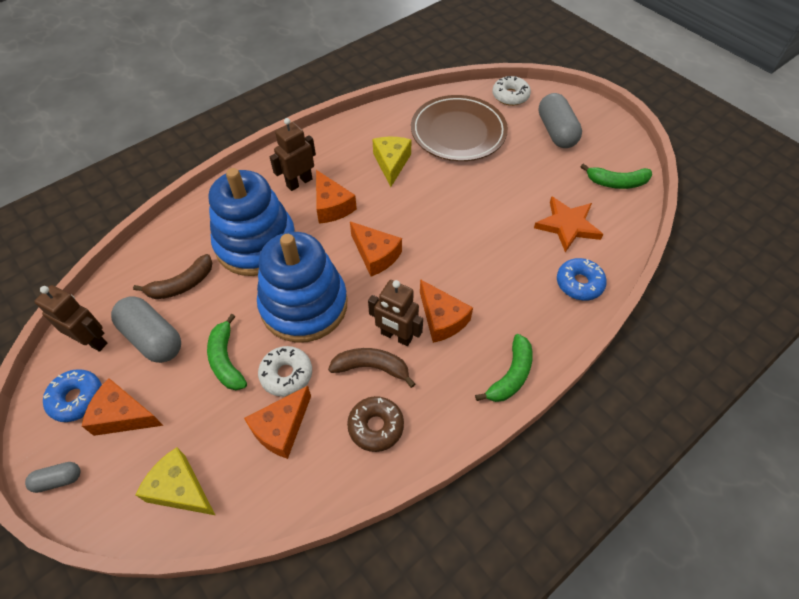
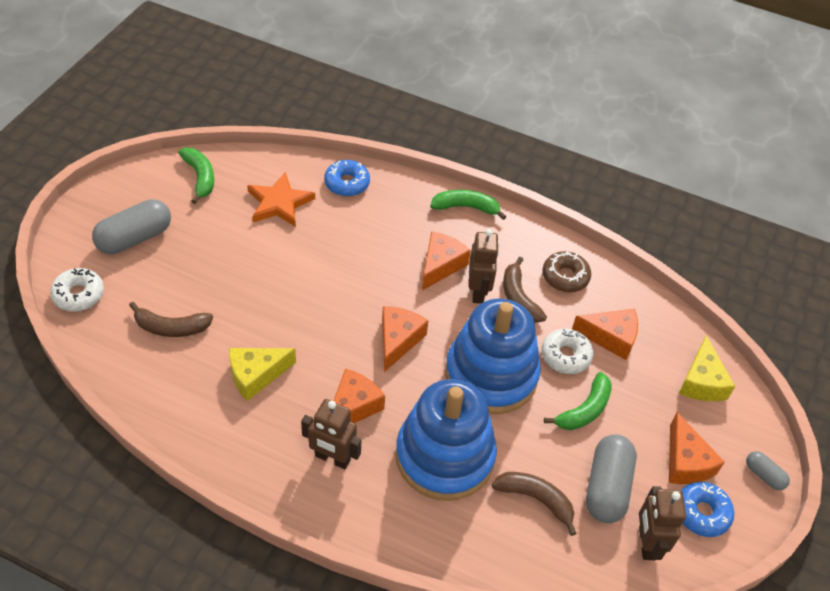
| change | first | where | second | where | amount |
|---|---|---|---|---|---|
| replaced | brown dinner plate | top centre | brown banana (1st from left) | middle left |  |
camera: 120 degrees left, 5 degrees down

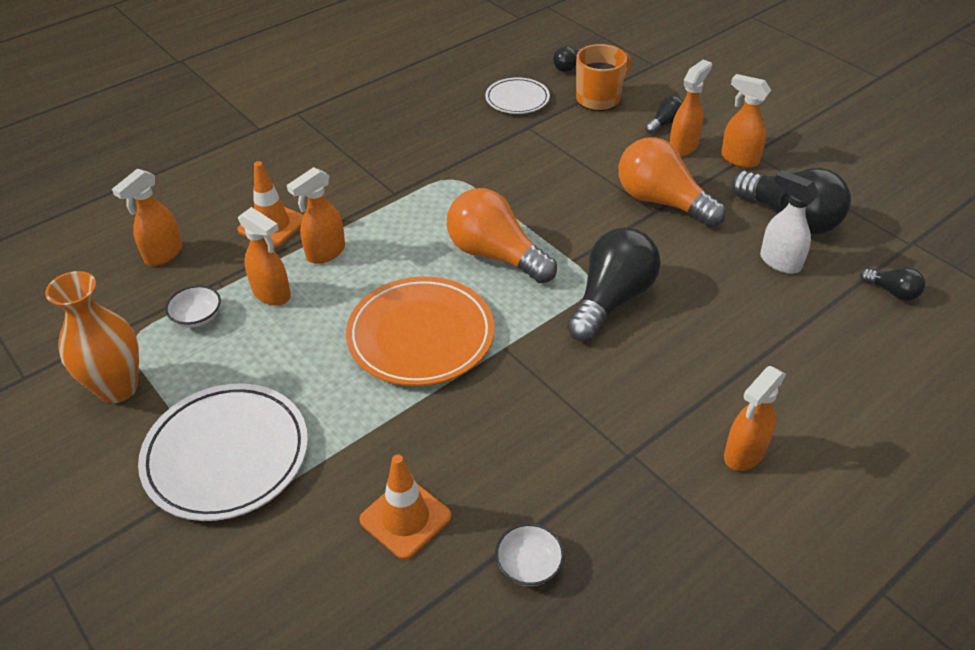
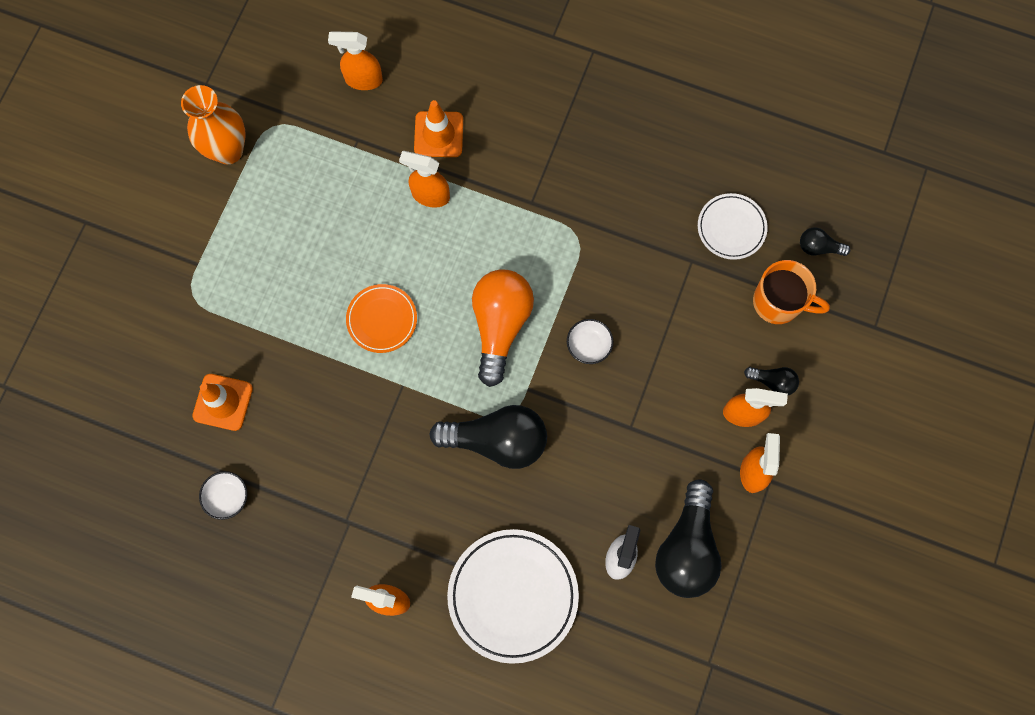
| change | first | where | second | where | amount |
|---|---|---|---|---|---|
| removed | bright orange light bulb (2nd from left) | top right |  |  |  |
| removed | bright orange spray cleaner (2nd from left) | middle left |  |  |  |
| removed | ebony light bulb (5th from left) | middle right |  |  |  |
| resized | bright orange dinner plate | centre |  | centre | x0.58 |
| moved | snow-white deep dish (1st from left in the first image) | middle left | snow-white deep dish (2nd from left) | centre |  |
| moved | snow-white dinner plate (1st from left) | bottom left |  | bottom centre |  |
camera: 60 degrees right, 30 degrees up

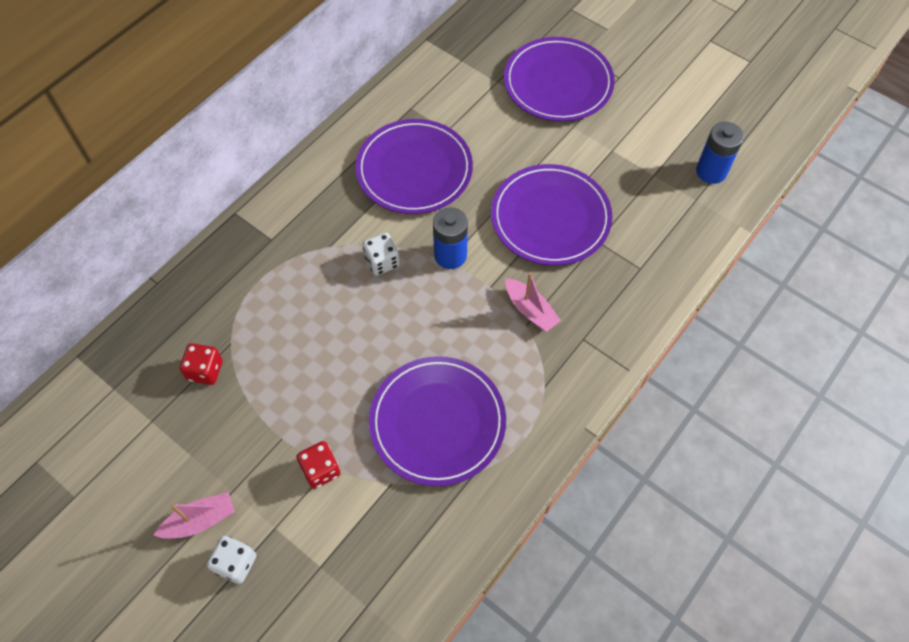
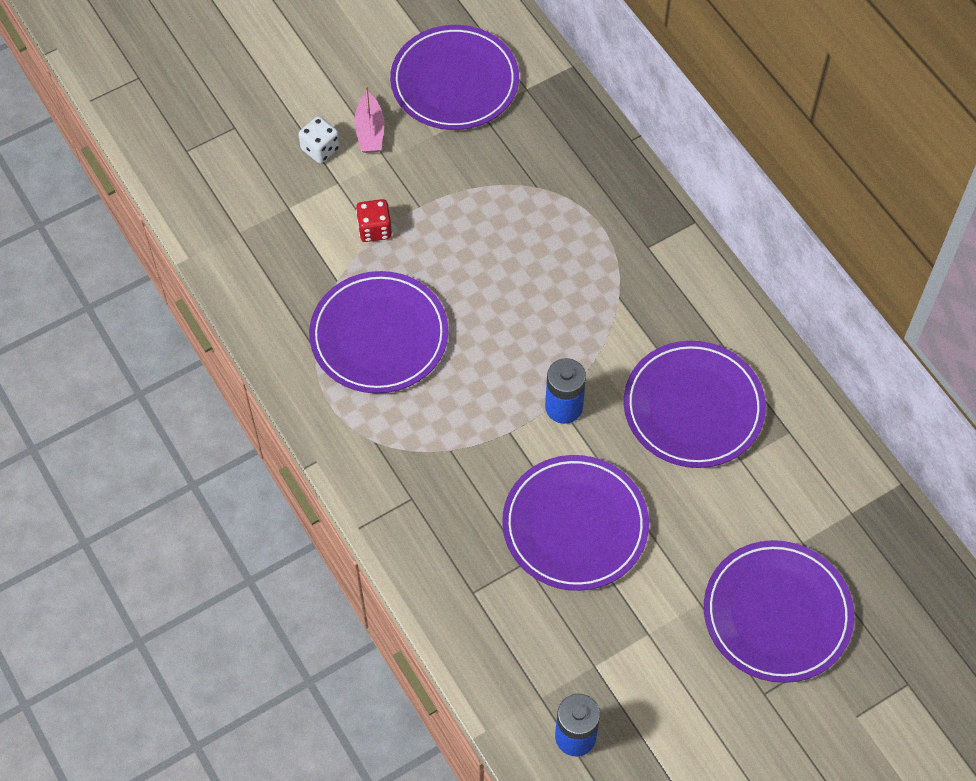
| change | first | where | second | where | amount |
|---|---|---|---|---|---|
| removed | snow-white dice (2nd from left) | centre |  |  |  |
| removed | rose-pink toy boat (2nd from left) | centre |  |  |  |
| removed | scarlet dice (1st from left) | middle left |  |  |  |
| added |  |  | violet dinner plate (2nd from left) | top centre |  |
camera: 110 degrees right, 0 degrees up

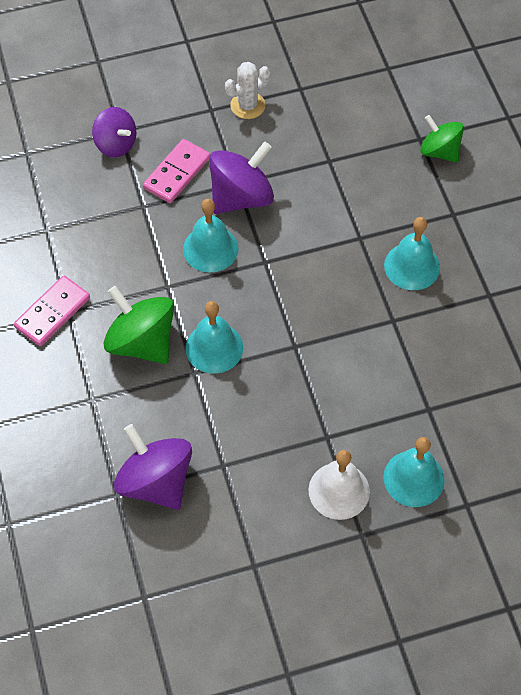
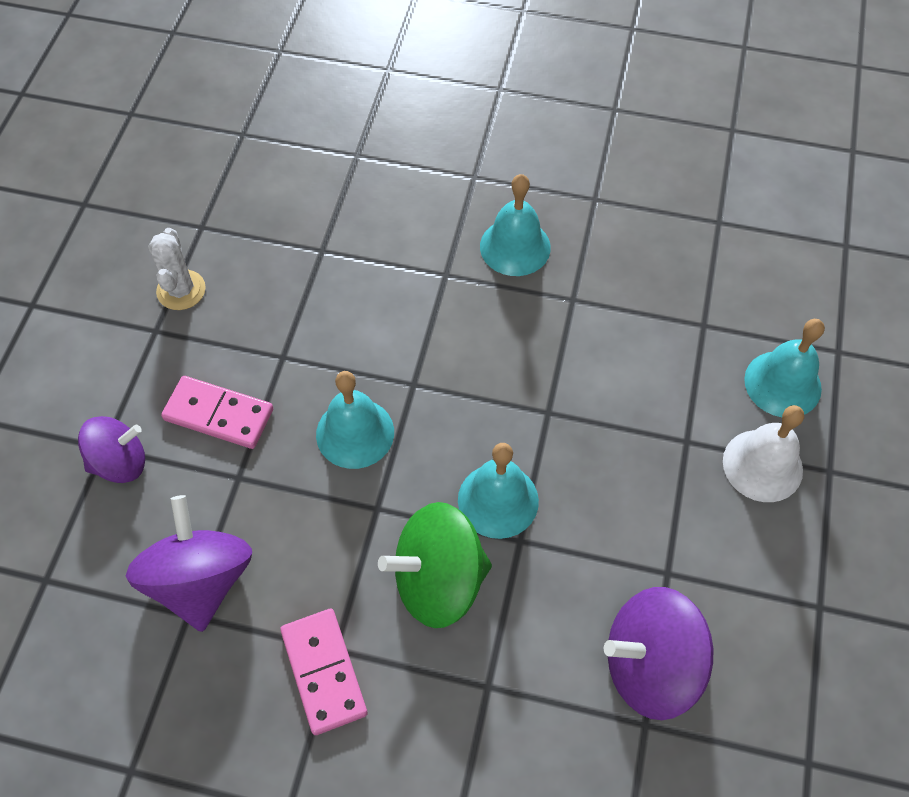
| change | first | where | second | where | amount |
|---|---|---|---|---|---|
| removed | emerald whirligig (2nd from left) | top right |  |  |  |
| turned | rose-pink domino (2nd from left in the first image) | top centre | rose-pink domino (1st from left) | middle left | 45 degrees counterclockwise |
| moved | violet whirligig (3rd from left in the first image) | top centre | violet whirligig (2nd from left) | bottom left |  |
camera: 60 degrees left, 0 degrees up

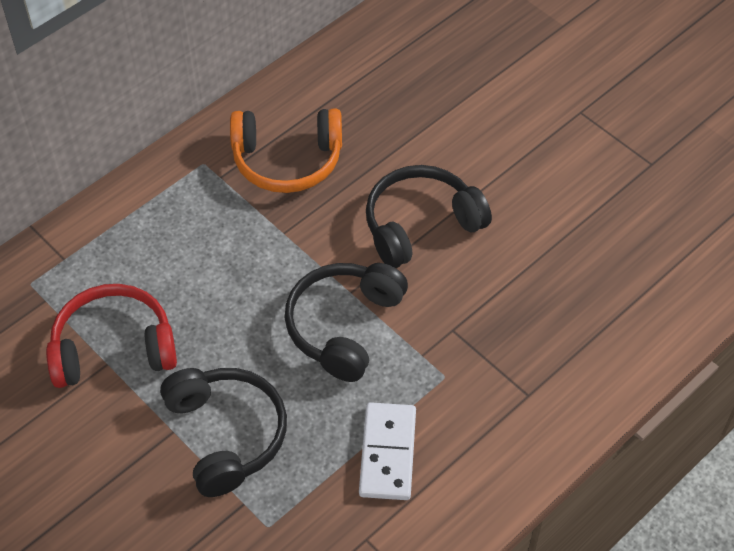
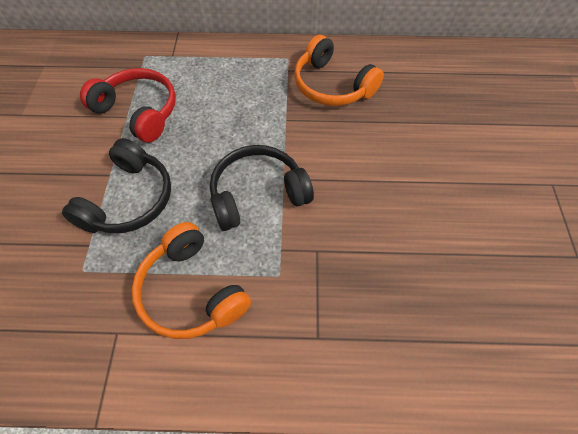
| change | first | where | second | where | amount |
|---|---|---|---|---|---|
| removed | ebony over-ear headphones (3rd from left) | centre |  |  |  |
| replaced | snow-white domino | bottom centre | bright orange over-ear headphones (1st from left) | middle left |  |
camera: 45 degrees right, 5 degrees up

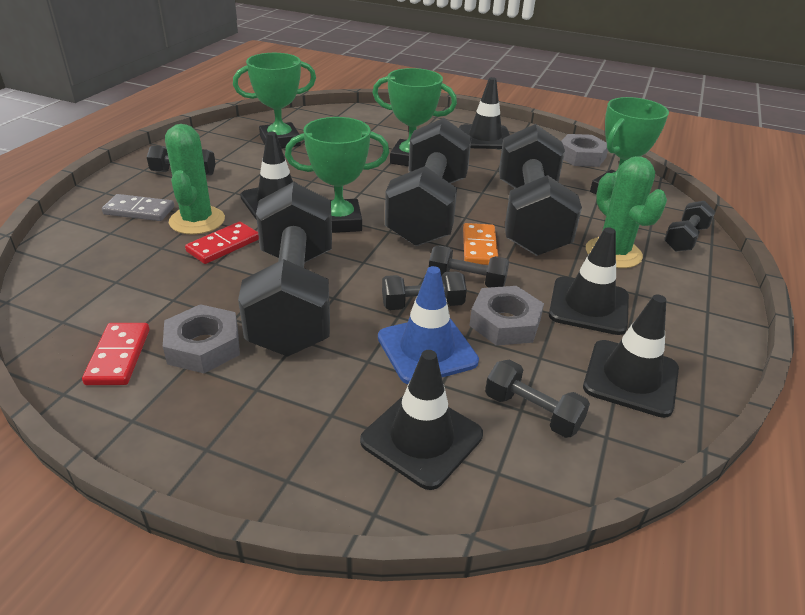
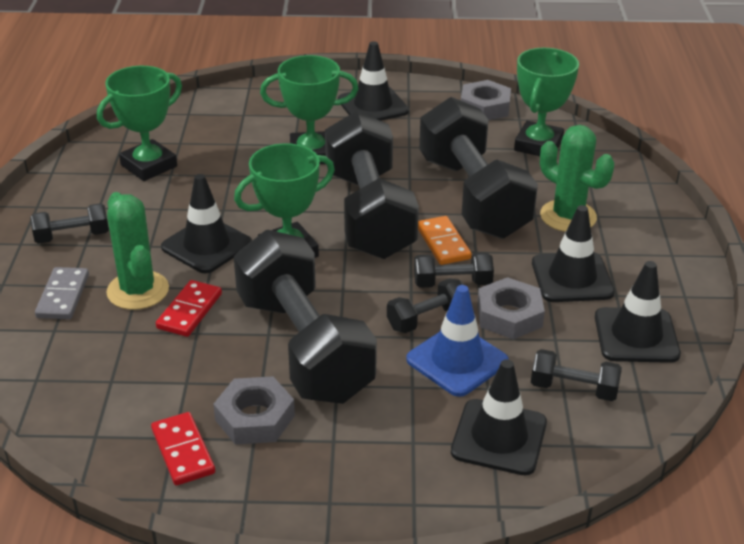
| change | first | where | second | where | amount |
|---|---|---|---|---|---|
| turned | gray domino | middle left |  | middle left | 75 degrees counterclockwise |
| removed | ebony dumbbell (8th from left) | middle right |  |  |  |
camera: 20 degrees left, 0 degrees up

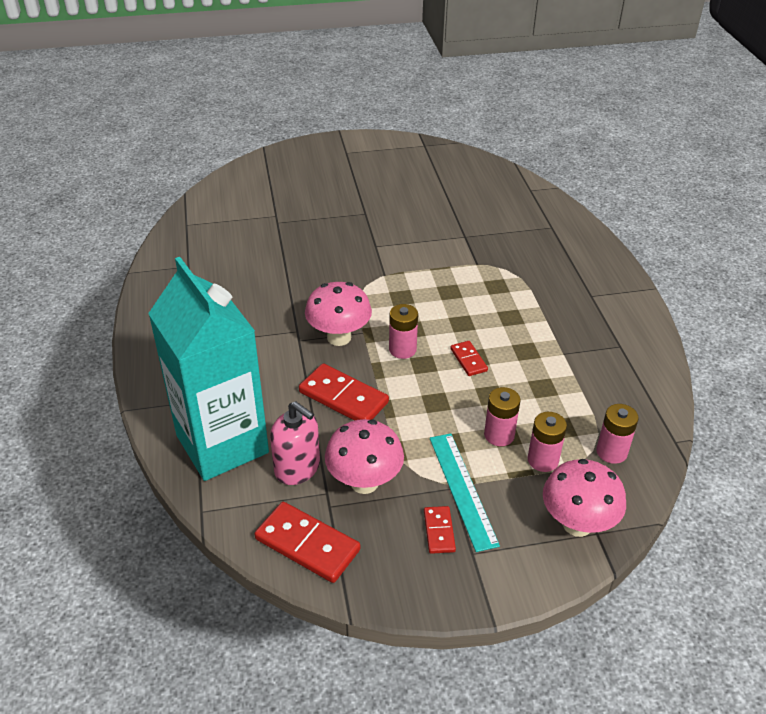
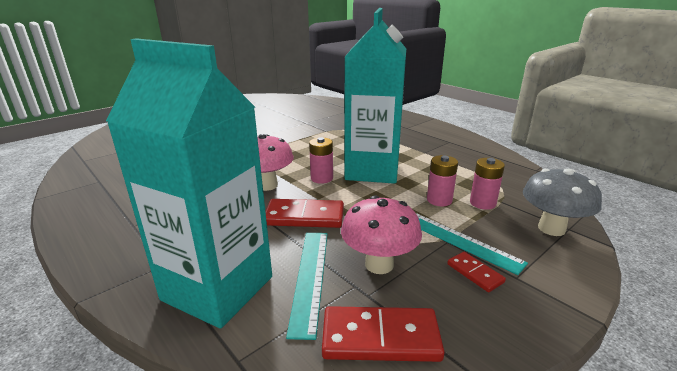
| change | first | where | second | where | amount |
|---|---|---|---|---|---|
| replaced | scarlet domino (4th from left) | centre | aqua carton (2nd from left) | top centre |  |
| replaced | rose-pink soap pump | centre | aqua measuring stick (1st from left) | bottom centre |  |
| removed | rose-pink battery (4th from left) | middle right |  |  |  |
| recoloured | rose-pink mushroom (3rd from left) | bottom right | gray mushroom | middle right |  |
camera: 30 degrees left, 15 degrees down

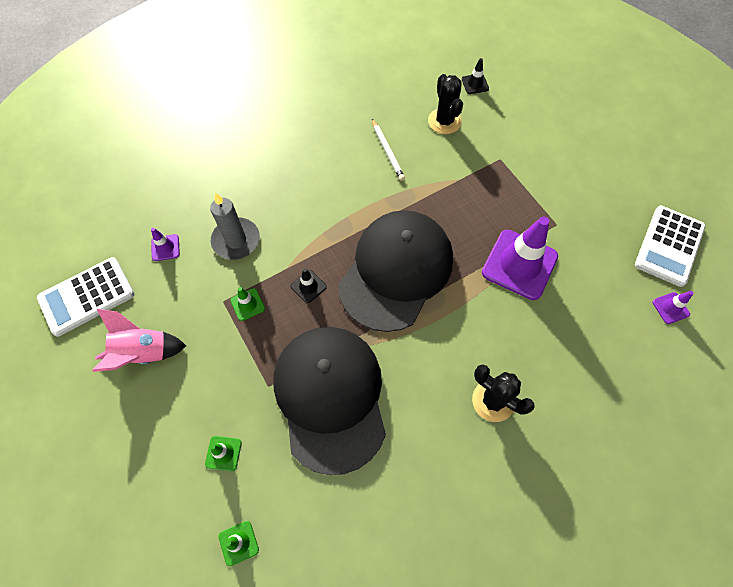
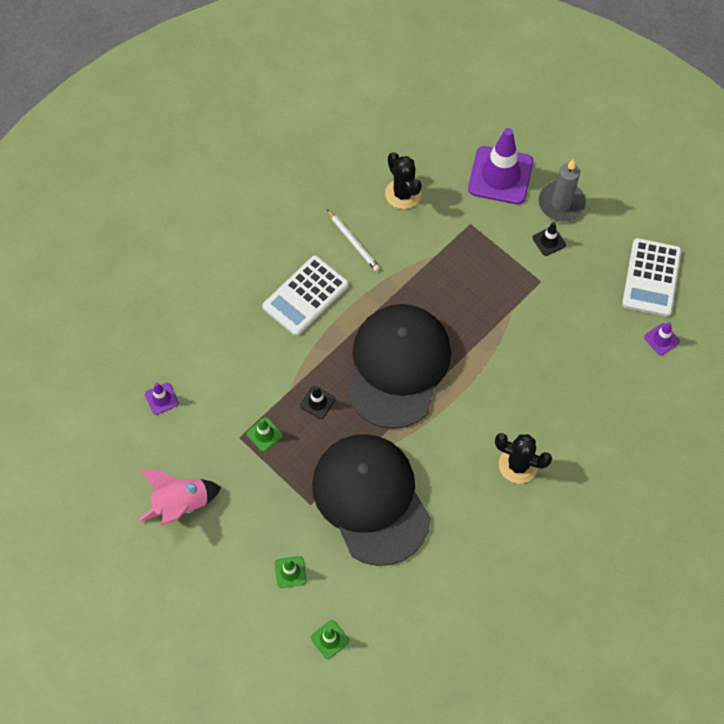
| change | first | where | second | where | amount |
|---|---|---|---|---|---|
| moved | ebony traffic cone (2nd from left) | top centre |  | top right |  |
| moved | gray wax candle | middle left |  | top right |  |
| moved | violet traffic cone (2nd from left) | middle right |  | top right |  |
| moved | snow-white pocket calculator (1st from left) | middle left |  | centre |  |
camera: 15 degrees left, 0 degrees up

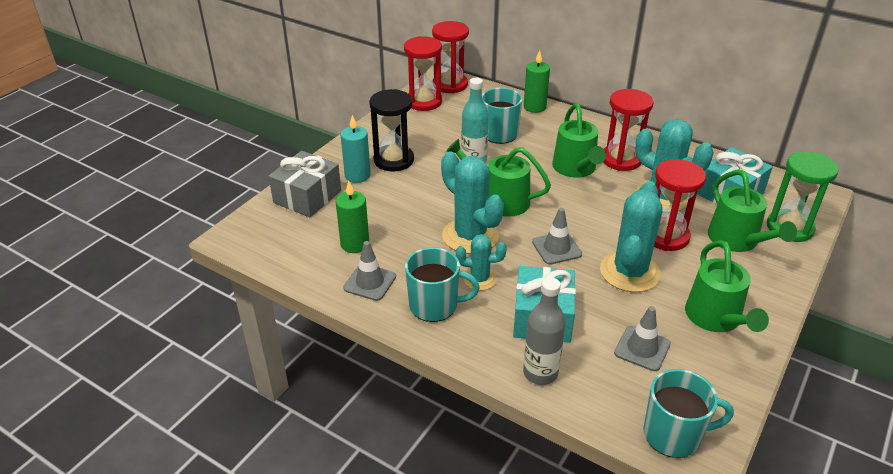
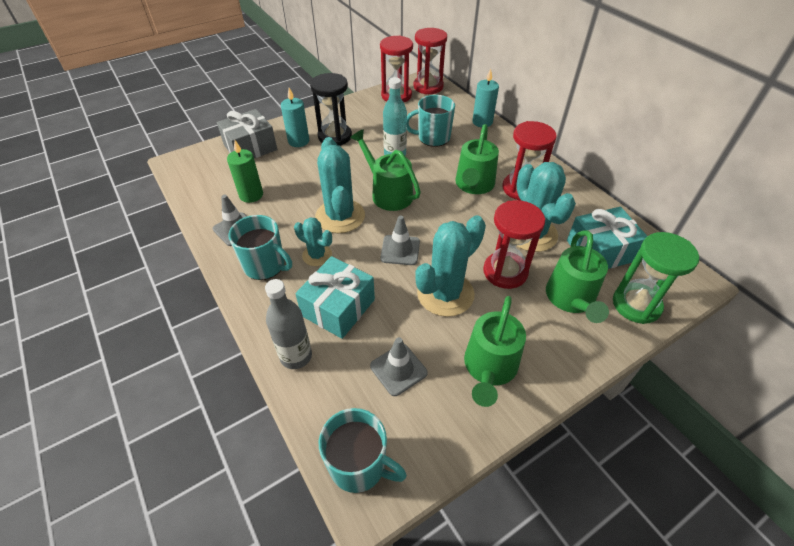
| change | first | where | second | where | amount |
|---|---|---|---|---|---|
| recoloured | emerald wax candle (2nd from left) | top centre | aqua wax candle (2nd from left) | top centre |  |
camera: 25 degrees right, 10 degrees up

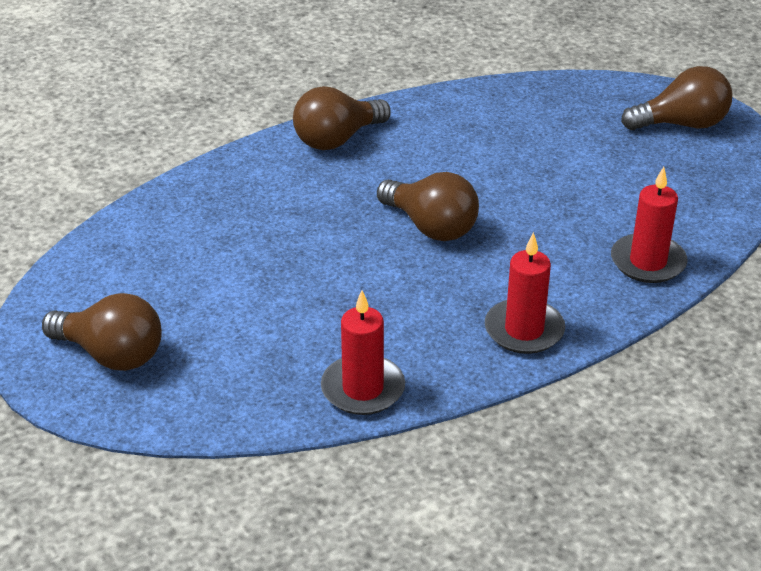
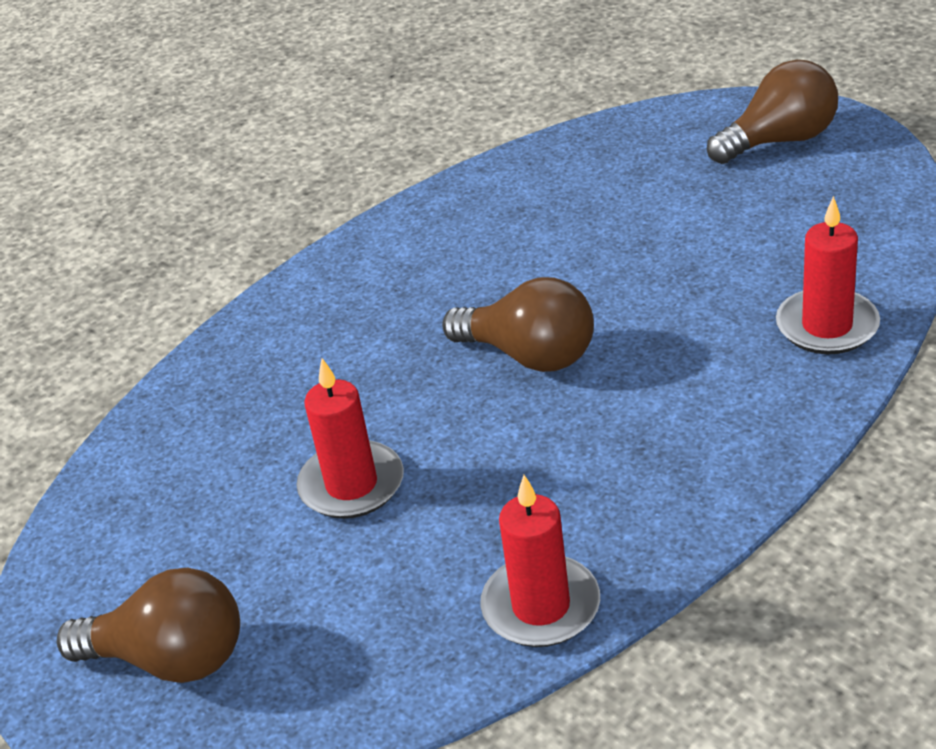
| change | first | where | second | where | amount |
|---|---|---|---|---|---|
| removed | brown light bulb (2nd from left) | top centre |  |  |  |
| moved | scarlet wax candle (2nd from left in the first image) | middle right | scarlet wax candle (1st from left) | centre |  |
camera: 10 degrees left, 0 degrees up

